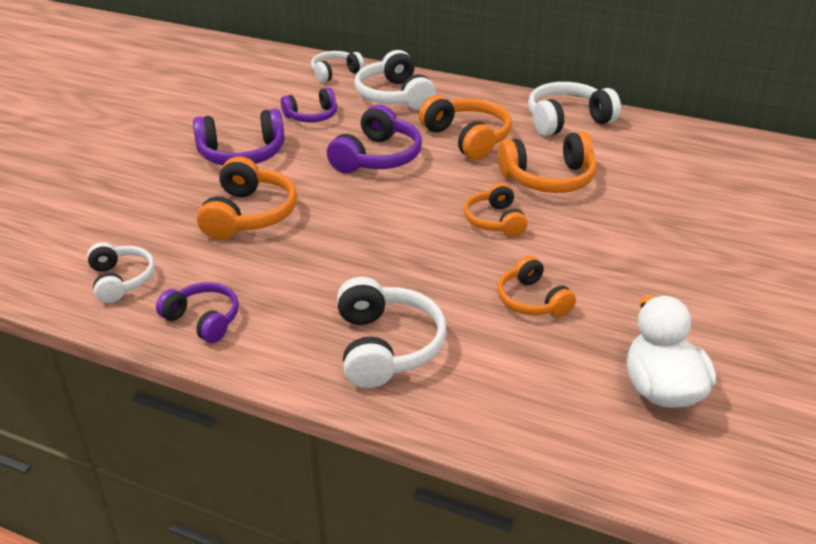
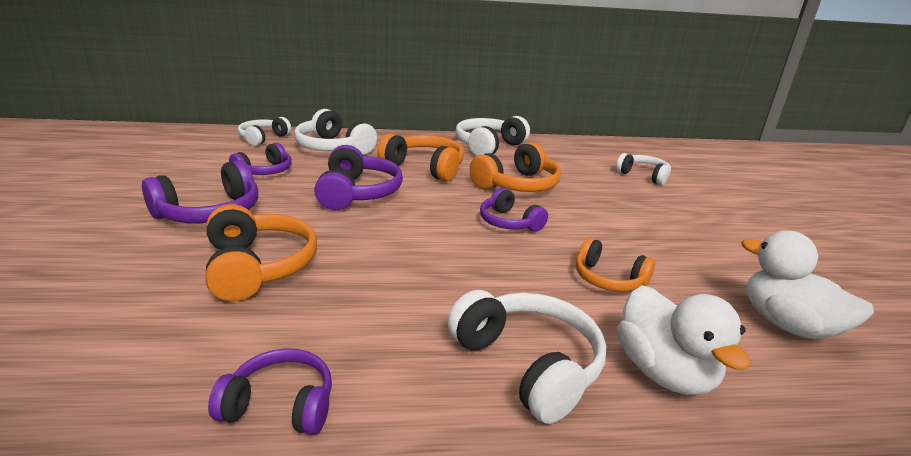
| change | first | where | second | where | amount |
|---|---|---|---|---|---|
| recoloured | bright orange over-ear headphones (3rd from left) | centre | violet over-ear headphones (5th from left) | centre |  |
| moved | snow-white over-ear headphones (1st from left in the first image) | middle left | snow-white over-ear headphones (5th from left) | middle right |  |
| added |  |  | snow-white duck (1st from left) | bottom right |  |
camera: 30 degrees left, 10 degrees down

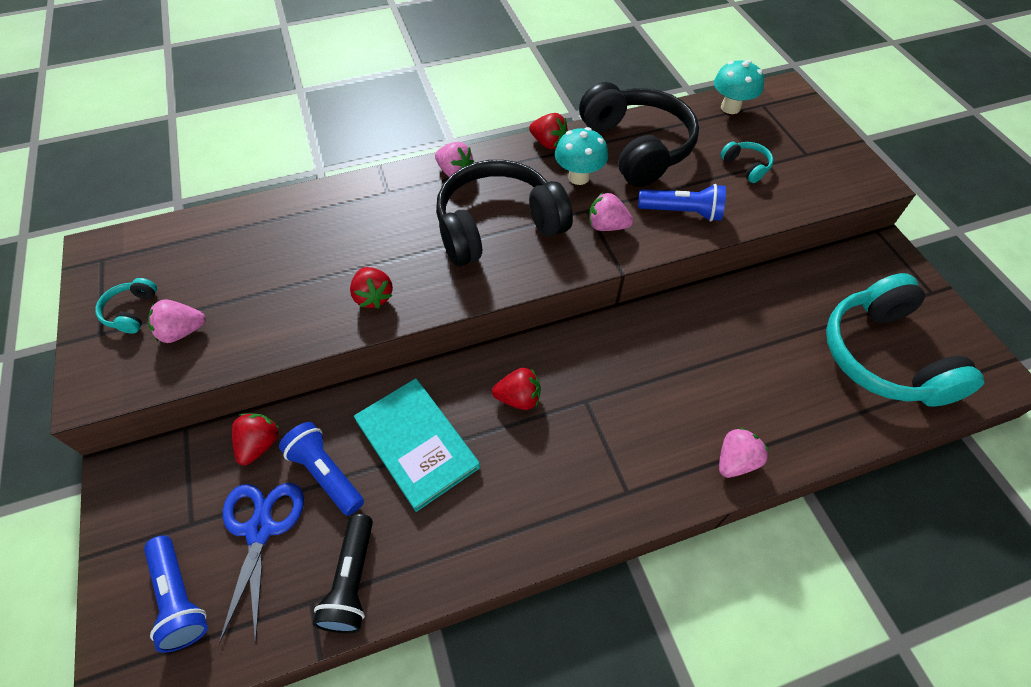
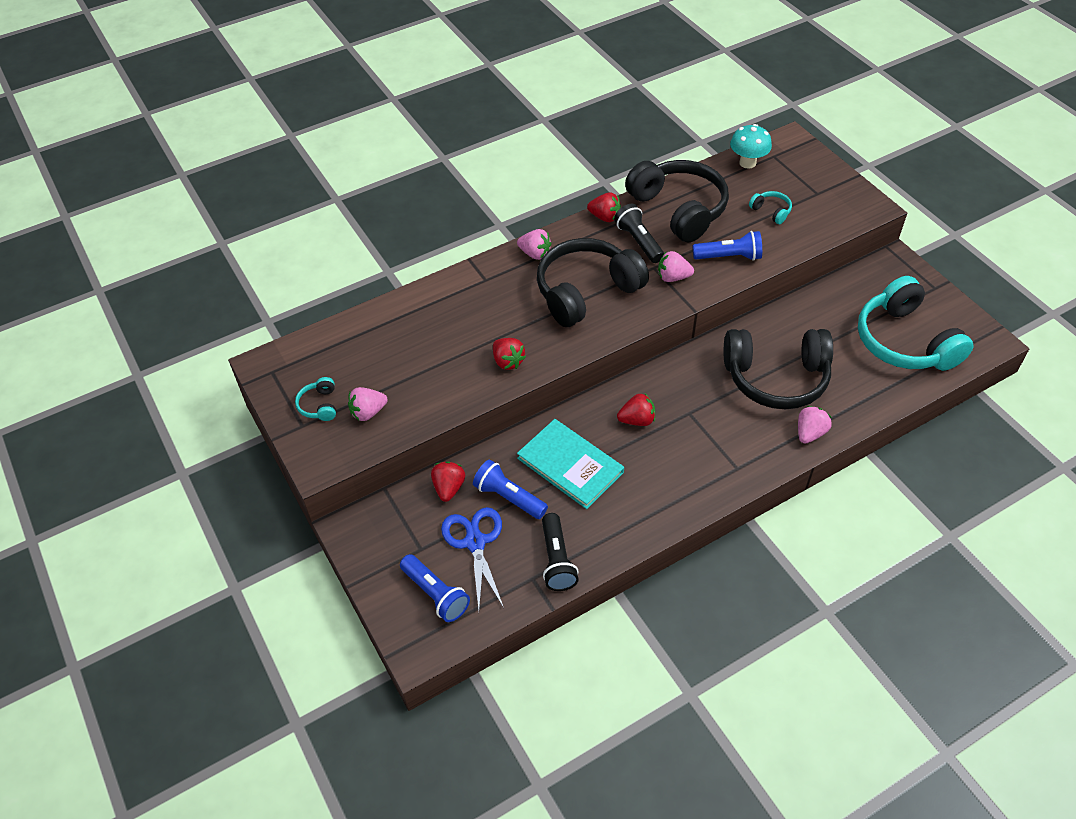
| change | first | where | second | where | amount |
|---|---|---|---|---|---|
| replaced | aqua mushroom (1st from left) | top centre | ebony torch (2nd from left) | top centre |  |
| added |  |  | ebony over-ear headphones (3rd from left) | middle right |  |
camera: 10 degrees left, 5 degrees down

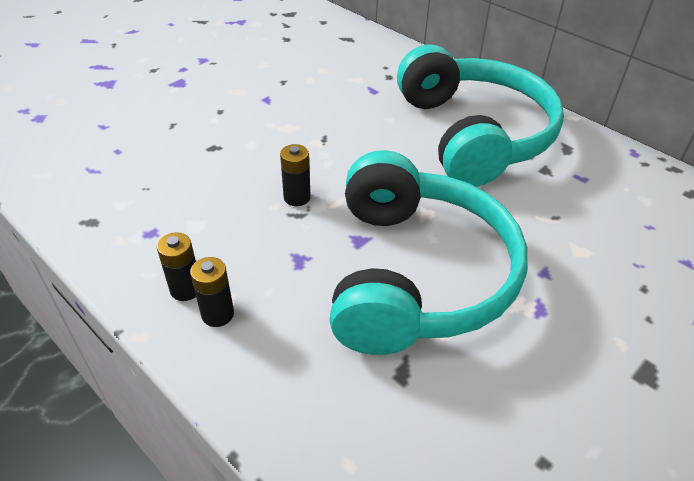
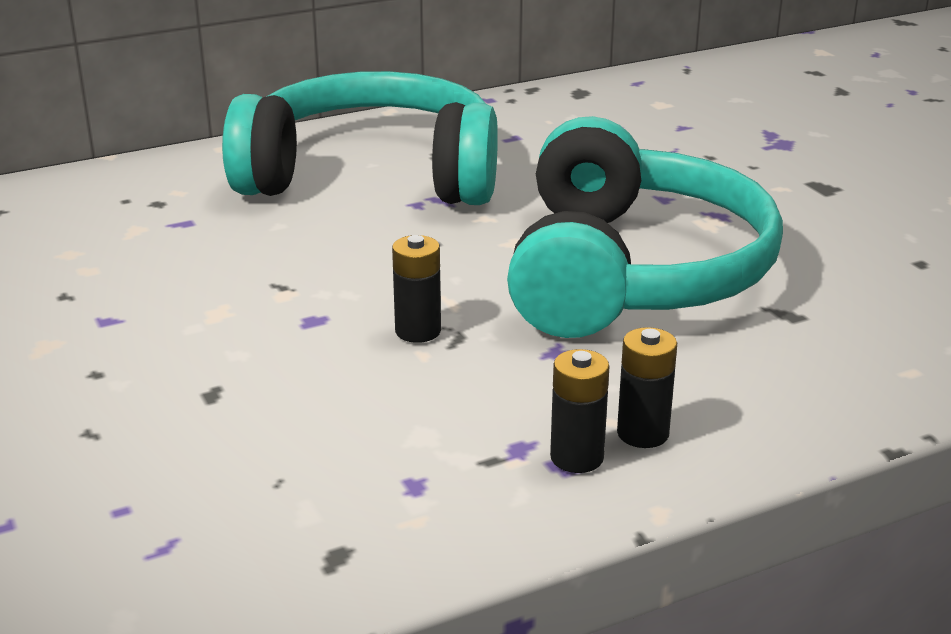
| change | first | where | second | where | amount |
|---|---|---|---|---|---|
| turned | aqua over-ear headphones (1st from left in the first image) | centre | aqua over-ear headphones (2nd from left) | middle right | 75 degrees clockwise |
camera: 70 degrees left, 15 degrees down

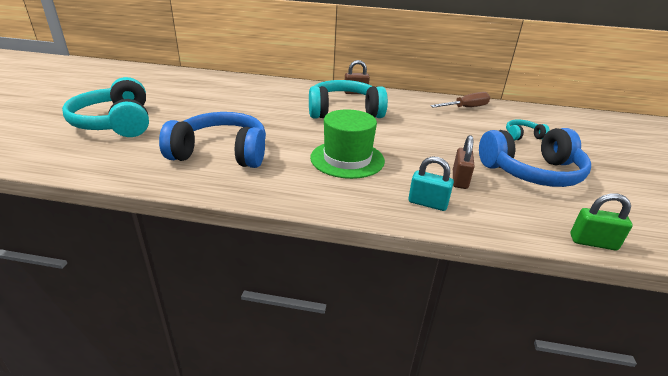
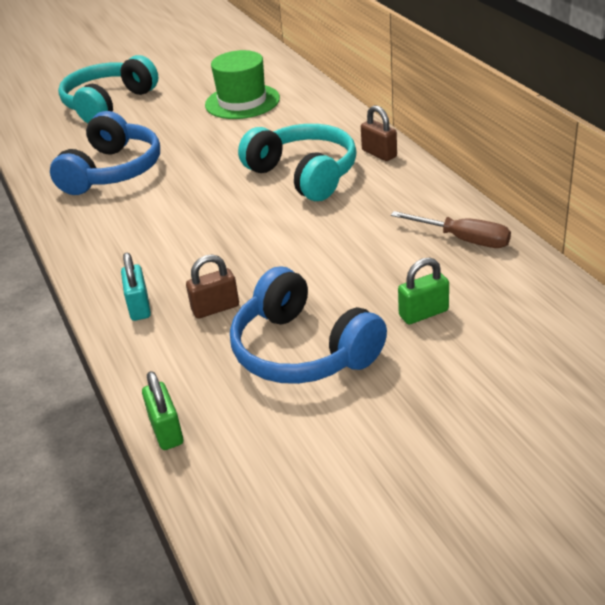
| change | first | where | second | where | amount |
|---|---|---|---|---|---|
| moved | emerald tall hat | centre |  | top centre |  |
| turned | blue over-ear headphones (1st from left) | middle left |  | top left | 45 degrees clockwise |
| replaced | aqua over-ear headphones (3rd from left) | middle right | emerald lock (2nd from left) | middle right |  |
camera: 60 degrees right, 5 degrees up

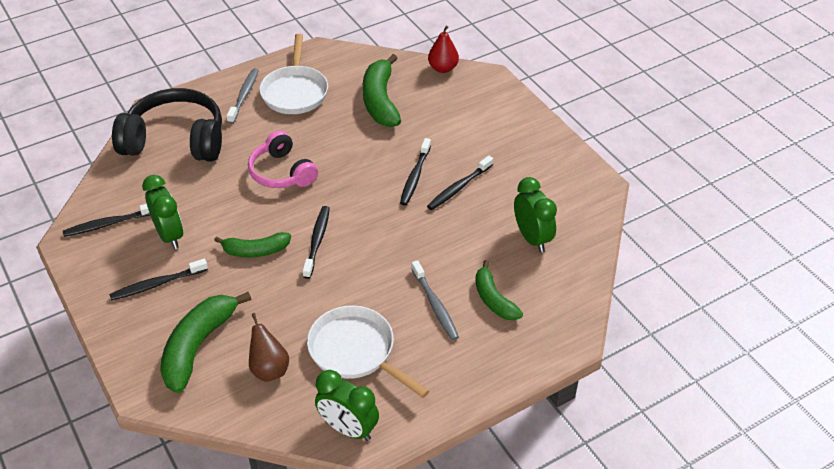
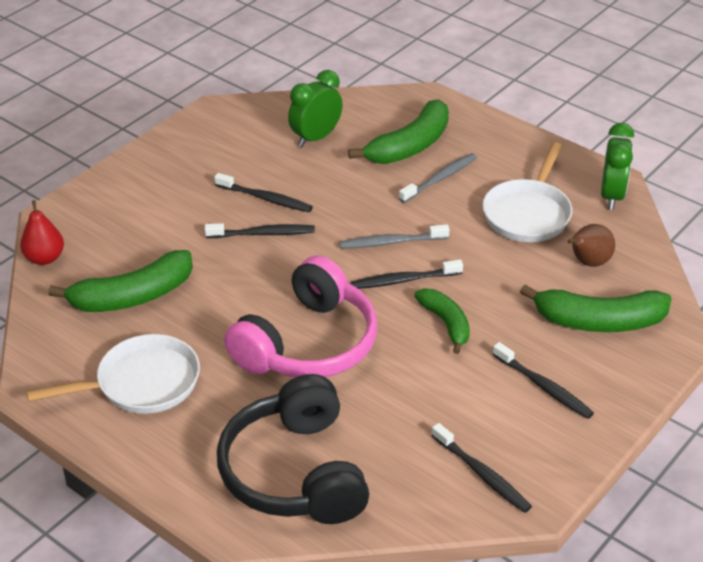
| change | first | where | second | where | amount |
|---|---|---|---|---|---|
| moved | gray tooth brush (1st from left) | top left |  | centre |  |
| resized | rose-pink over-ear headphones | centre |  | centre | x1.58 |
| removed | emerald alarm clock (1st from left) | middle left |  |  |  |
| resized | emerald banana (4th from left in the first image) | centre | emerald banana (2nd from left) | top centre | x1.61 |
camera: 110 degrees left, 5 degrees down

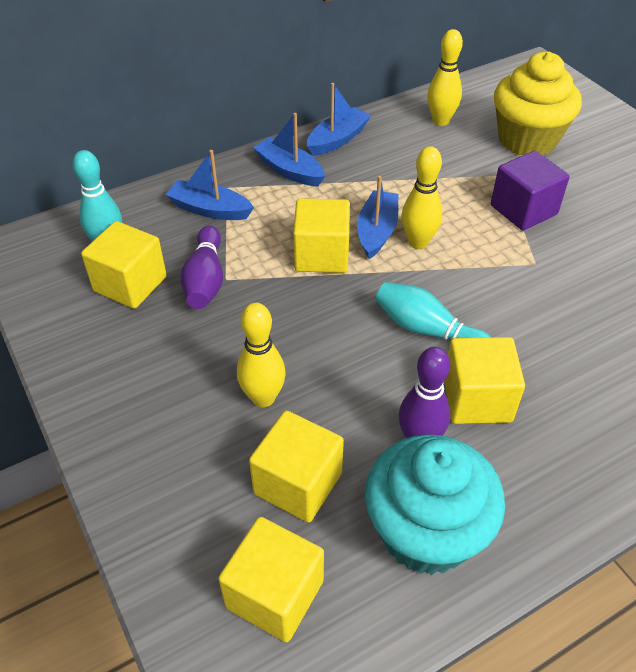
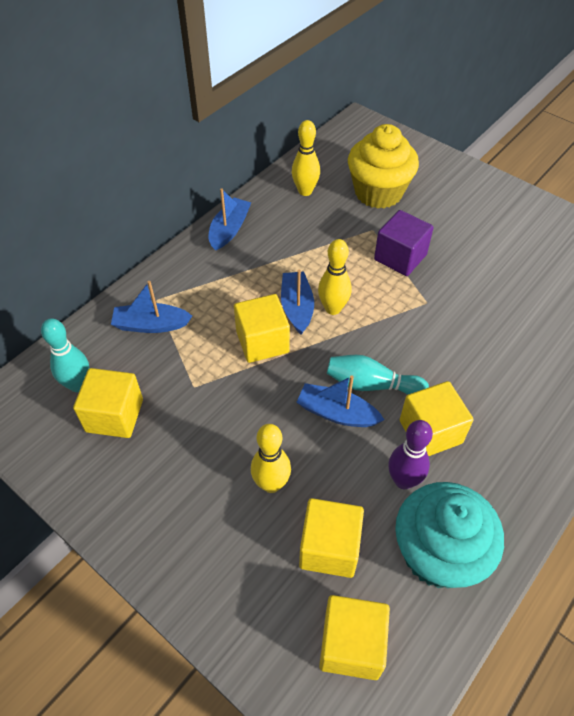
| change | first | where | second | where | amount |
|---|---|---|---|---|---|
| moved | blue toy boat (2nd from left in the first image) | top centre | blue toy boat (4th from left) | centre |  |
| removed | violet skittle (1st from left) | middle left |  |  |  |
camera: 20 degrees left, 5 degrees up

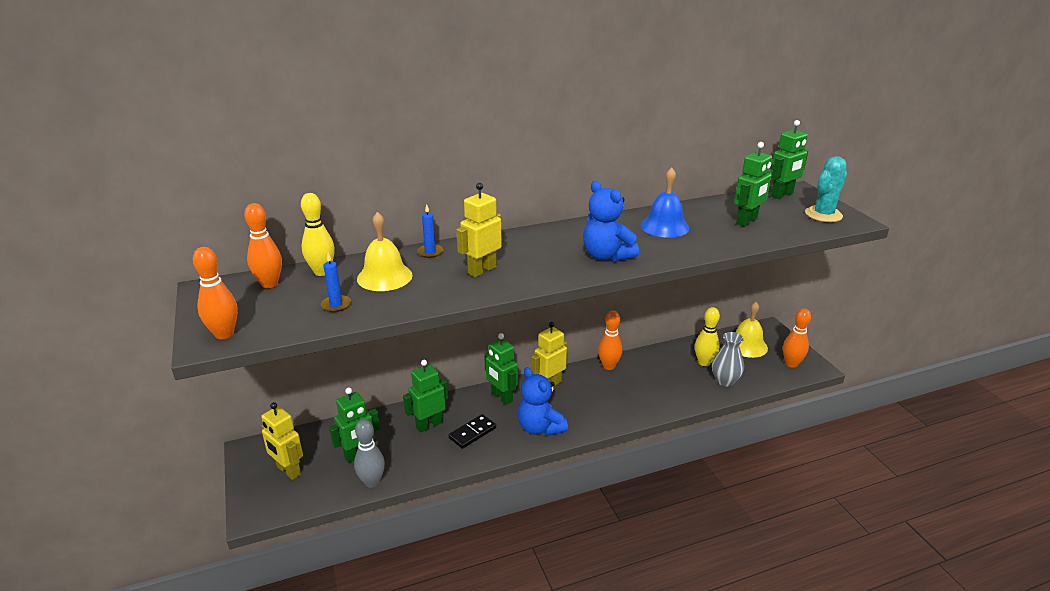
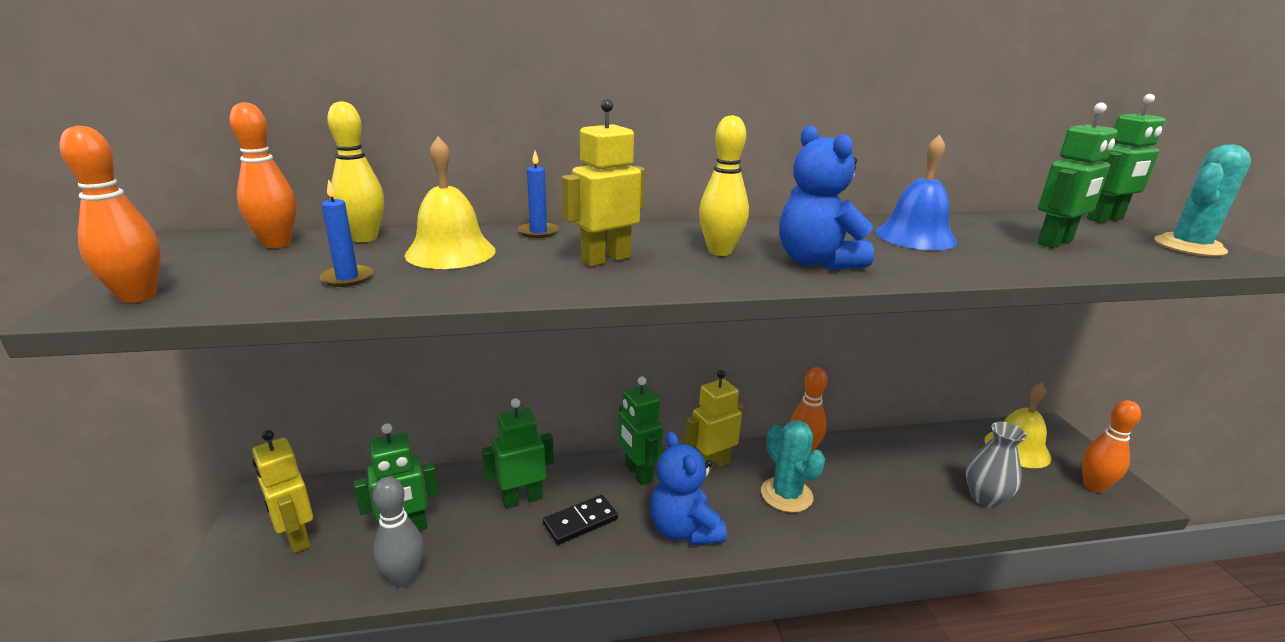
| change | first | where | second | where | amount |
|---|---|---|---|---|---|
| moved | yellow skittle (2nd from left) | middle right |  | top centre |  |
| added |  |  | aqua cactus (1st from left) | bottom centre |  |
camera: 10 degrees right, 5 degrees down

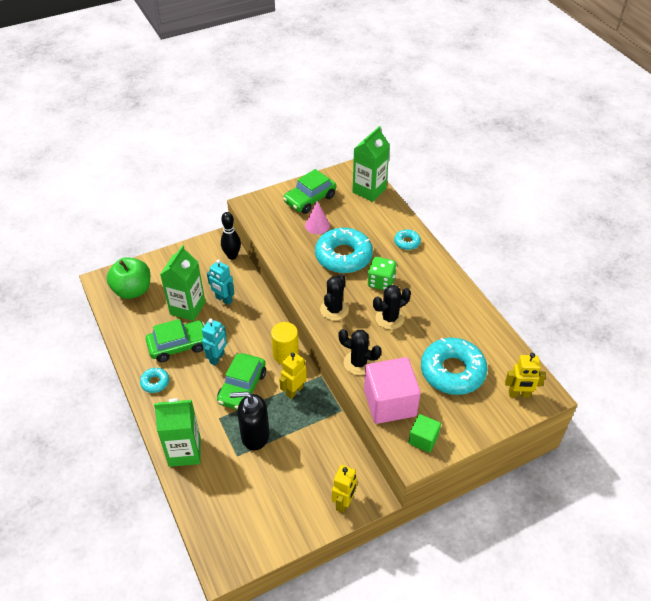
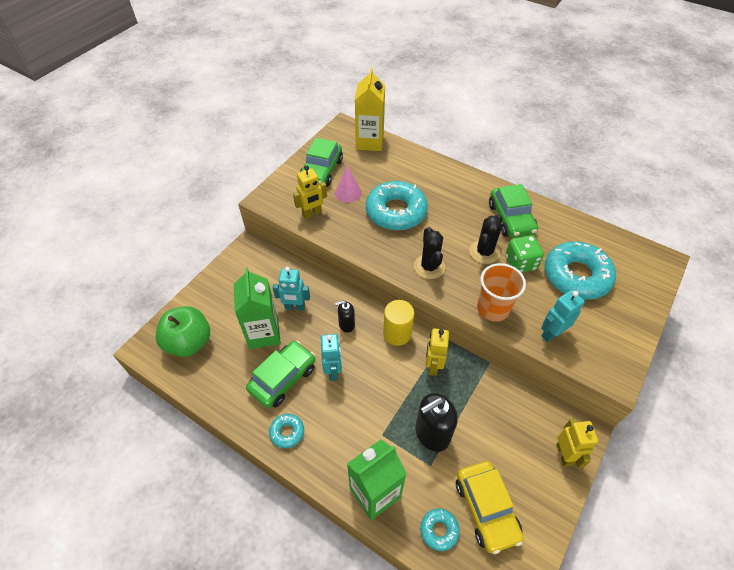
| change | first | where | second | where | amount |
|---|---|---|---|---|---|
| recoloured | emerald carton (3rd from left) | top centre | yellow carton | top centre |  |
| removed | ebony skittle | centre |  |  |  |
| moved | aqua donut (3rd from left) | centre |  | bottom centre |  |
| moved | emerald dice | centre |  | middle right |  |
| replaced | ebony cactus (2nd from left) | centre | bright orange tumbler | middle right |  |
| moved | emerald automobile (2nd from left in the first image) | centre | emerald automobile (3rd from left) | middle right |  |
| moved | yellow robot figure (3rd from left in the first image) | middle right | yellow robot figure (1st from left) | centre |  |
| replaced | rose-pink solid cube | centre | aqua robot figure (3rd from left) | middle right |  |
| removed | emerald solid cube | bottom centre |  |  |  |
| added |  |  | ebony soap pump (1st from left) | centre |  |
| added |  |  | yellow automobile | bottom right |  |
camera: 30 degrees left, 5 degrees up

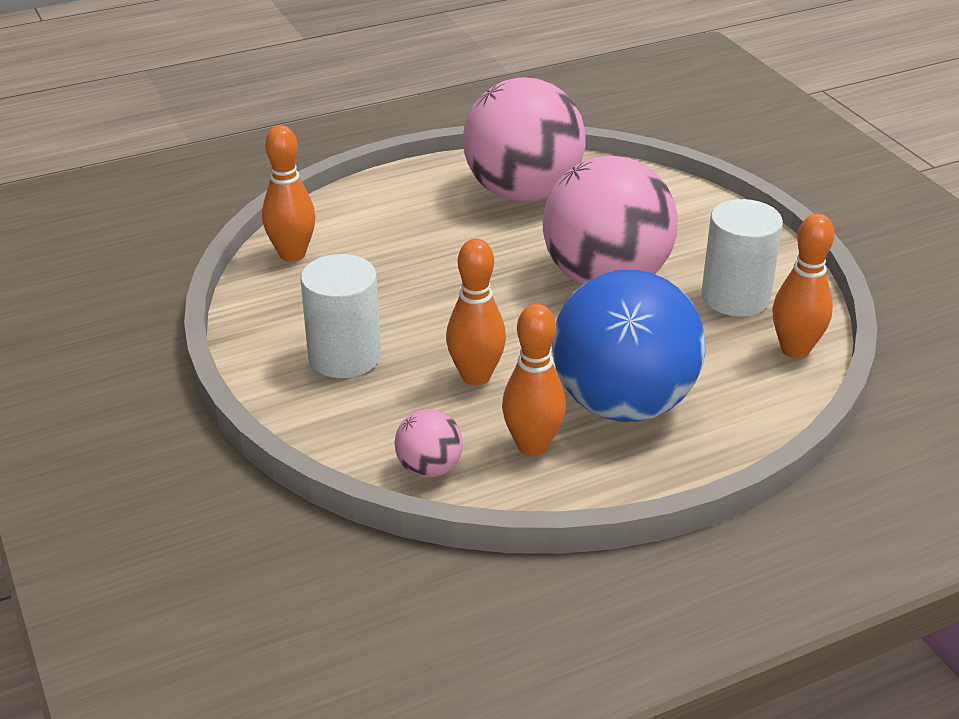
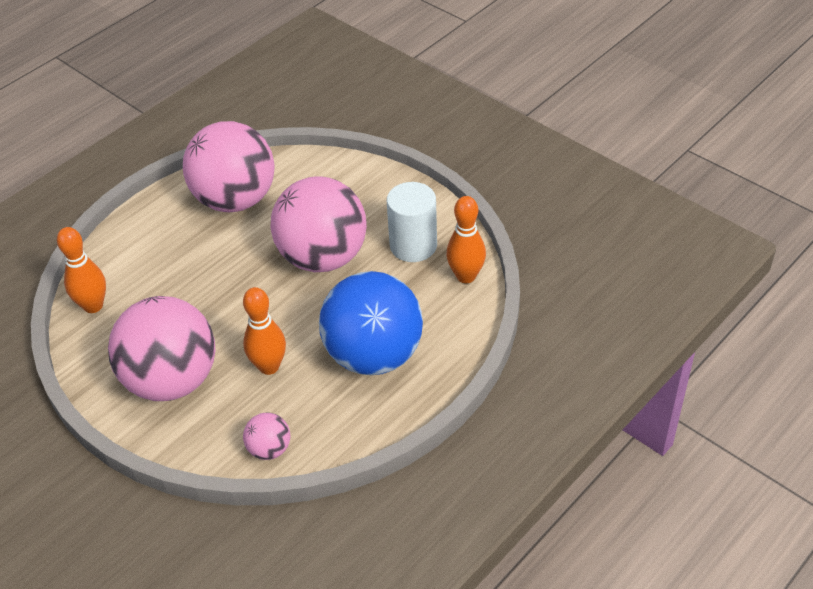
| change | first | where | second | where | amount |
|---|---|---|---|---|---|
| replaced | snow-white cylinder shape (1st from left) | centre | rose-pink sphere (1st from left) | middle left |  |
| removed | bright orange skittle (3rd from left) | centre |  |  |  |
camera: 20 degrees left, 10 degrees up

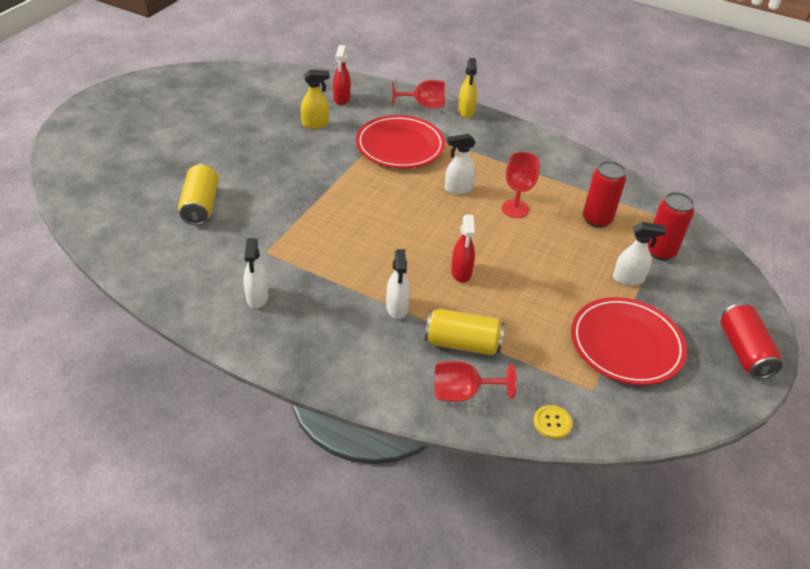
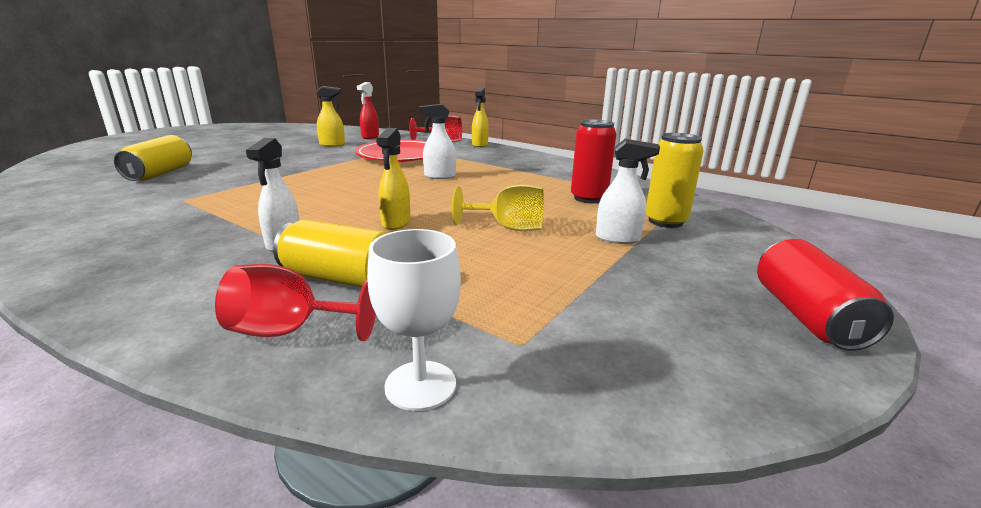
| change | first | where | second | where | amount |
|---|---|---|---|---|---|
| removed | scarlet chalice (3rd from left) | top centre |  |  |  |
| recoloured | scarlet can (2nd from left) | middle right | yellow can (3rd from left) | middle right |  |
| recoloured | scarlet spray cleaner (2nd from left) | centre | yellow spray cleaner (2nd from left) | centre |  |
| removed | snow-white spray cleaner (1st from left) | middle left |  |  |  |
| removed | scarlet dinner plate (2nd from left) | middle right |  |  |  |
| replaced | yellow sewing button | bottom right | snow-white chalice | centre |  |
| added |  |  | yellow chalice | centre |  |
camera: 10 degrees right, 20 degrees down

